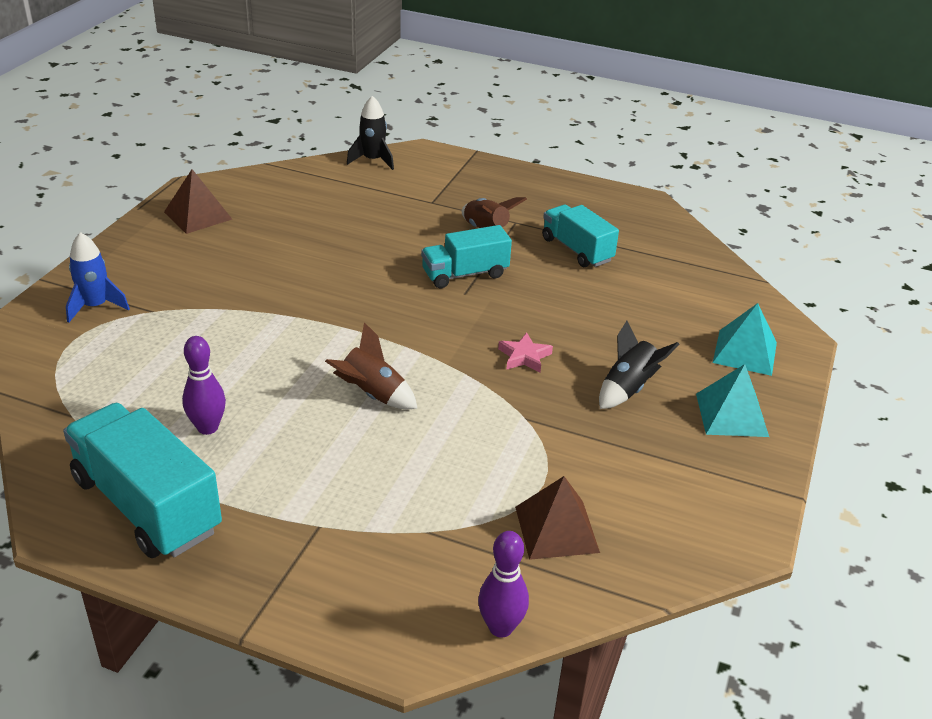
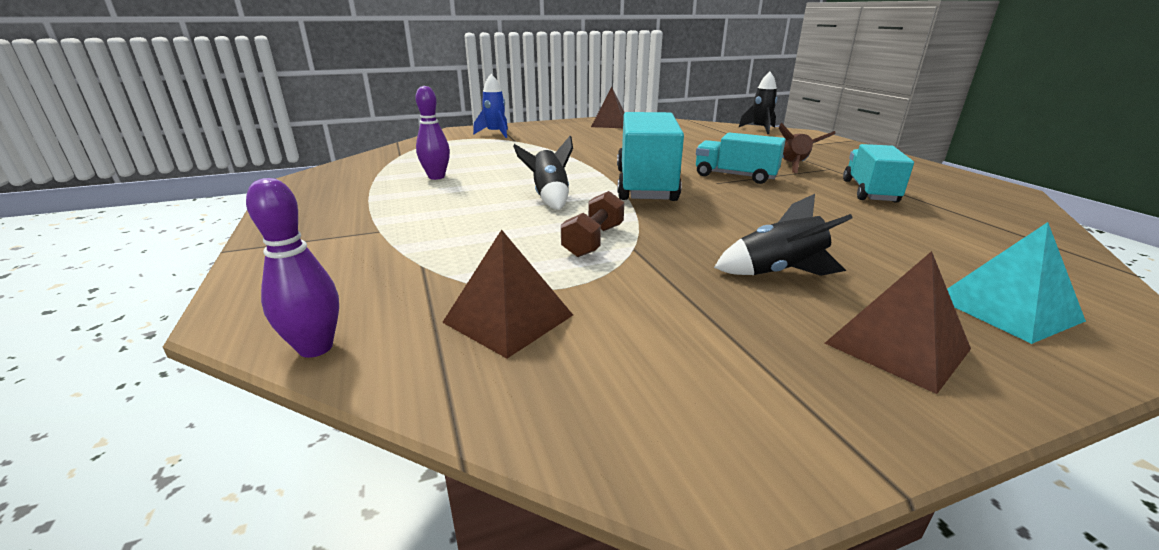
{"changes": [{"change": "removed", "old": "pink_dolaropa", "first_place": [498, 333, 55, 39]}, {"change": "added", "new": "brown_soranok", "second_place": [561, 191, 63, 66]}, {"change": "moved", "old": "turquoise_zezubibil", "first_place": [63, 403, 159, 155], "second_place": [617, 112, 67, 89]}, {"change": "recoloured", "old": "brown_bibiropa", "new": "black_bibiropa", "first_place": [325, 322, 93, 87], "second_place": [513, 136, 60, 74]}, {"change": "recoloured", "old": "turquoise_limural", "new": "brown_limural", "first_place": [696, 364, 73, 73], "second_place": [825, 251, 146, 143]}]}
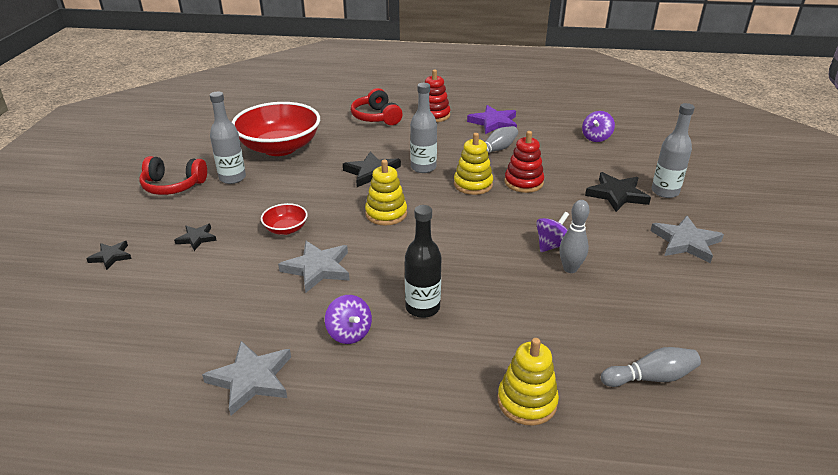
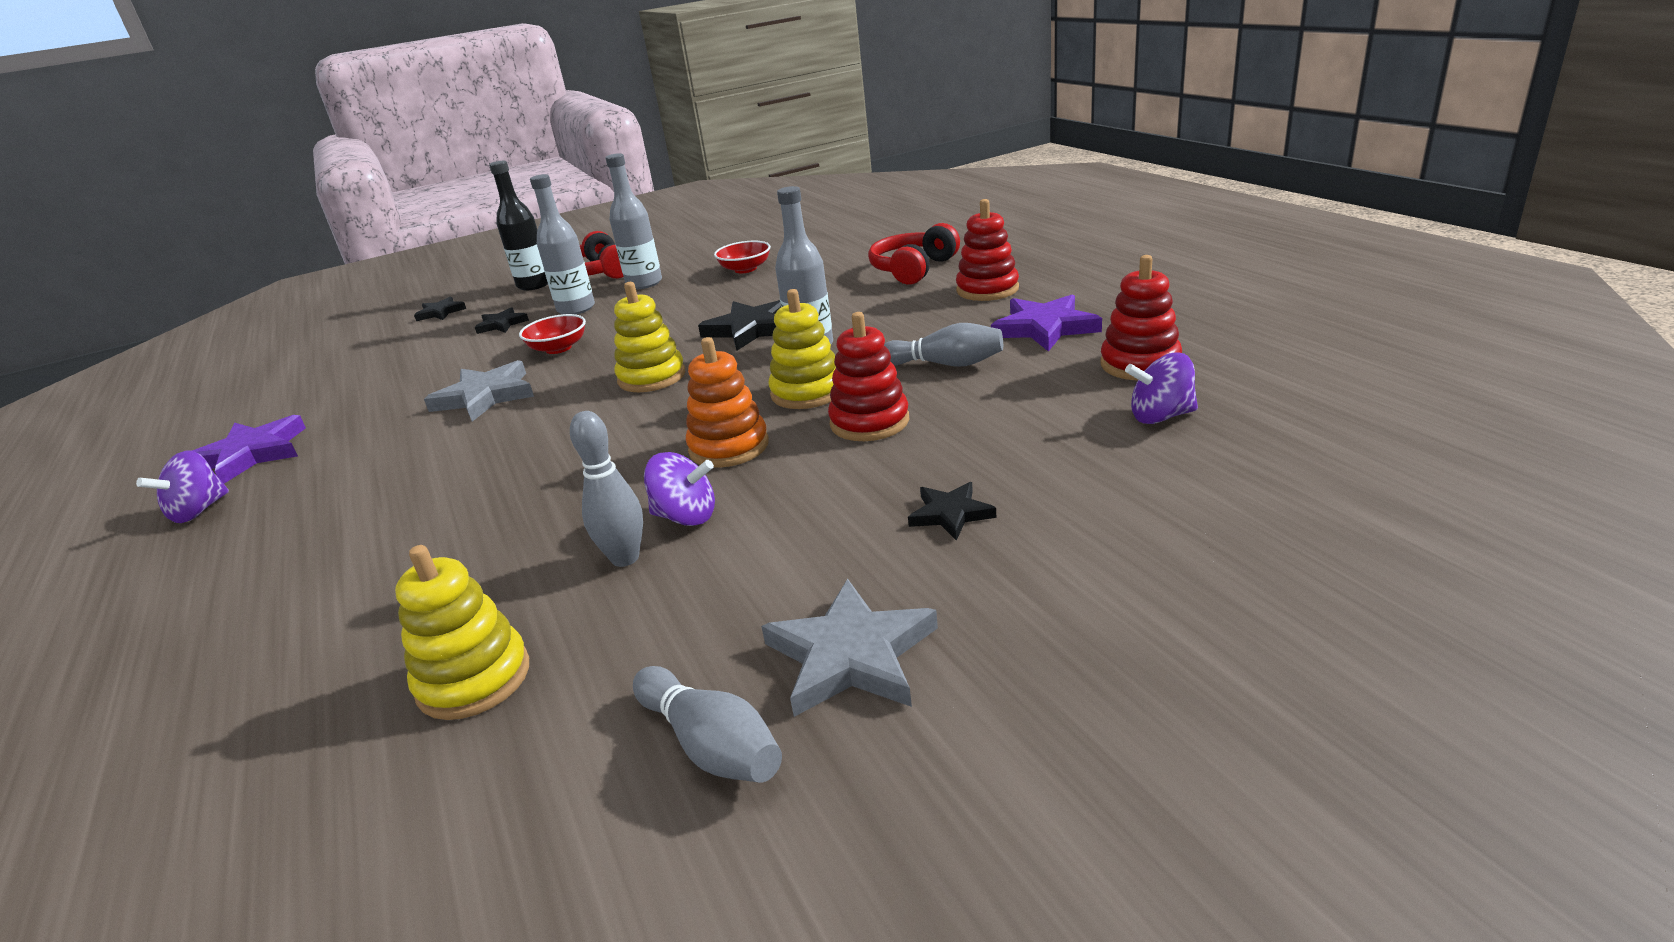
{"changes": [{"change": "added", "new": "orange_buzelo", "second_place": [686, 337, 83, 130]}, {"change": "added", "new": "red_buzelo", "second_place": [1101, 255, 81, 126]}, {"change": "moved", "old": "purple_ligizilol", "first_place": [325, 295, 47, 49], "second_place": [136, 450, 93, 73]}, {"change": "moved", "old": "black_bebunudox", "first_place": [405, 205, 36, 113], "second_place": [489, 161, 59, 129]}, {"change": "moved", "old": "yellow_buzelo", "first_place": [498, 338, 61, 87], "second_place": [395, 545, 134, 175]}, {"change": "moved", "old": "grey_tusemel", "first_place": [601, 347, 100, 40], "second_place": [633, 666, 149, 117]}, {"change": "moved", "old": "grey_bebunudox", "first_place": [652, 103, 43, 95], "second_place": [530, 174, 65, 141]}, {"change": "recoloured", "old": "grey_dolaropa", "new": "purple_dolaropa", "first_place": [202, 341, 89, 75], "second_place": [192, 415, 114, 69]}, {"change": "resized", "old": "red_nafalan", "first_place": [232, 102, 88, 54], "second_place": [714, 241, 57, 32], "factor": 0.44}, {"change": "resized", "old": "black_dolaropa", "first_place": [585, 172, 66, 40], "second_place": [908, 482, 88, 59], "factor": 0.59}]}
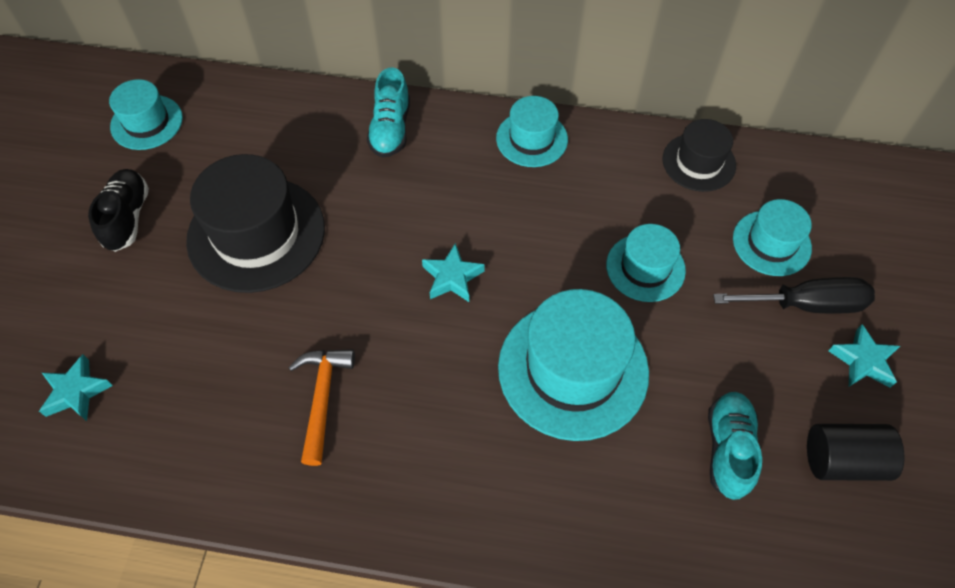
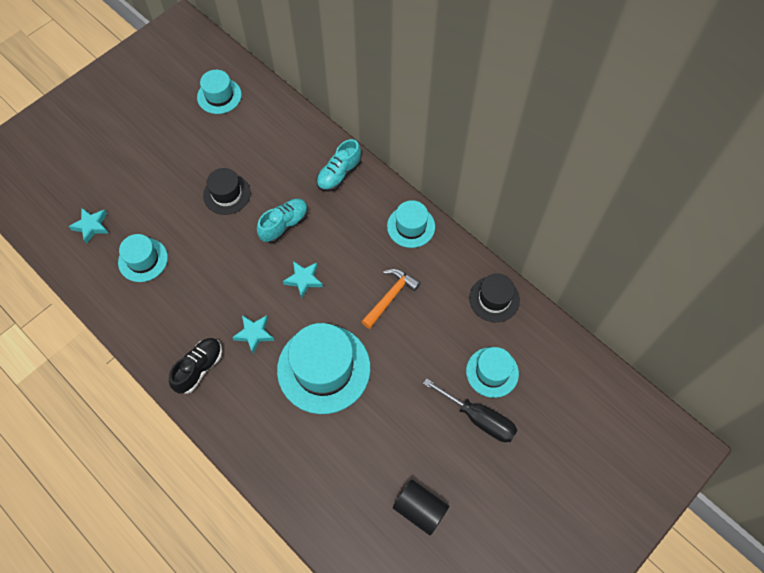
{"changes": [{"change": "moved", "old": "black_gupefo", "first_place": [88, 169, 61, 83], "second_place": [169, 338, 53, 56]}, {"change": "moved", "old": "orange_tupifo", "first_place": [288, 349, 67, 117], "second_place": [361, 269, 60, 60]}, {"change": "moved", "old": "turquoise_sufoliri", "first_place": [606, 224, 80, 78], "second_place": [118, 234, 50, 48]}, {"change": "moved", "old": "turquoise_gupefo", "first_place": [708, 392, 54, 108], "second_place": [257, 199, 51, 44]}, {"change": "moved", "old": "turquoise_dolaropa", "first_place": [829, 324, 71, 64], "second_place": [232, 315, 42, 39]}, {"change": "resized", "old": "black_sufoliri", "first_place": [186, 154, 139, 139], "second_place": [203, 168, 48, 47], "factor": 0.56}]}
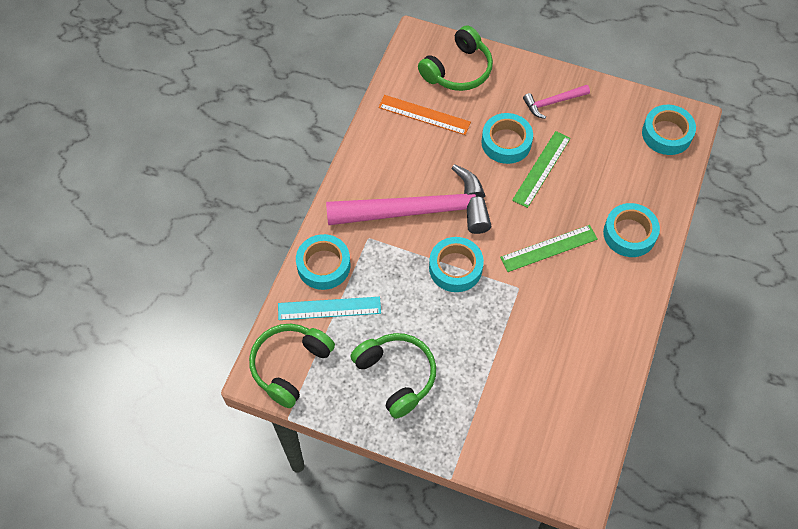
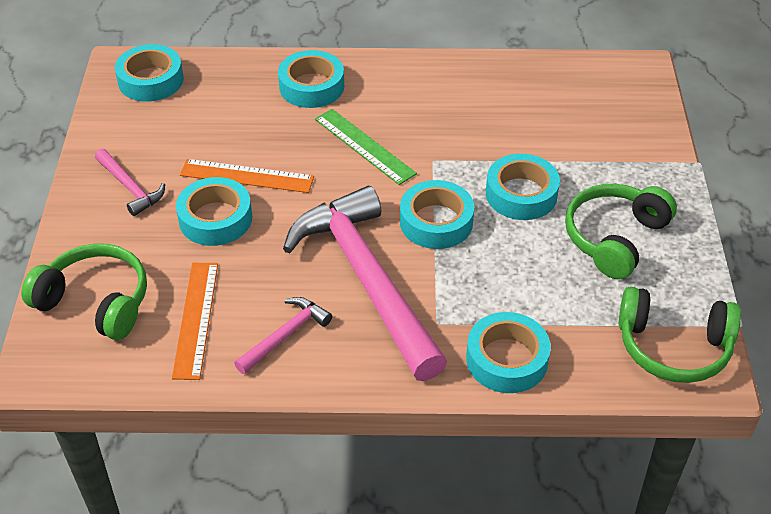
{"changes": [{"change": "removed", "old": "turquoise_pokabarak", "first_place": [278, 297, 103, 23]}, {"change": "added", "new": "pink_tupifo", "second_place": [234, 297, 98, 77]}, {"change": "added", "new": "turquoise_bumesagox", "second_place": [486, 154, 74, 66]}, {"change": "recoloured", "old": "green_pokabarak", "new": "orange_pokabarak", "first_place": [512, 131, 59, 77], "second_place": [180, 159, 134, 34]}]}
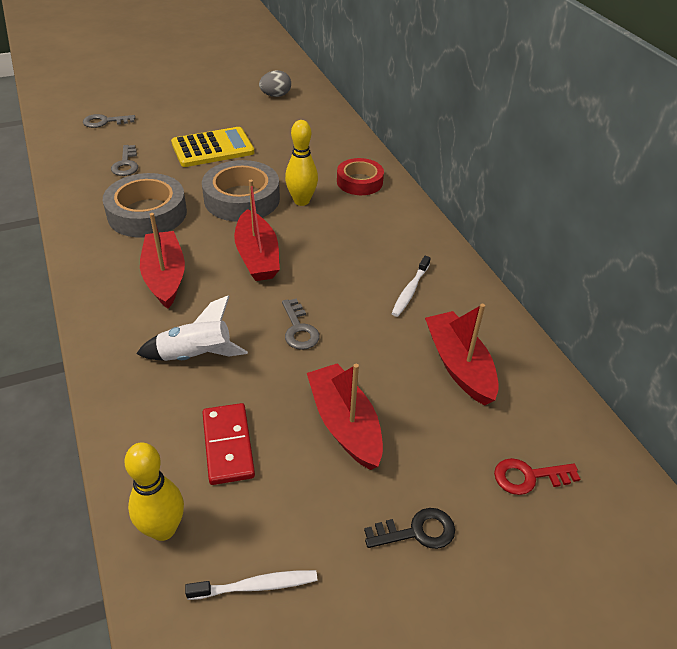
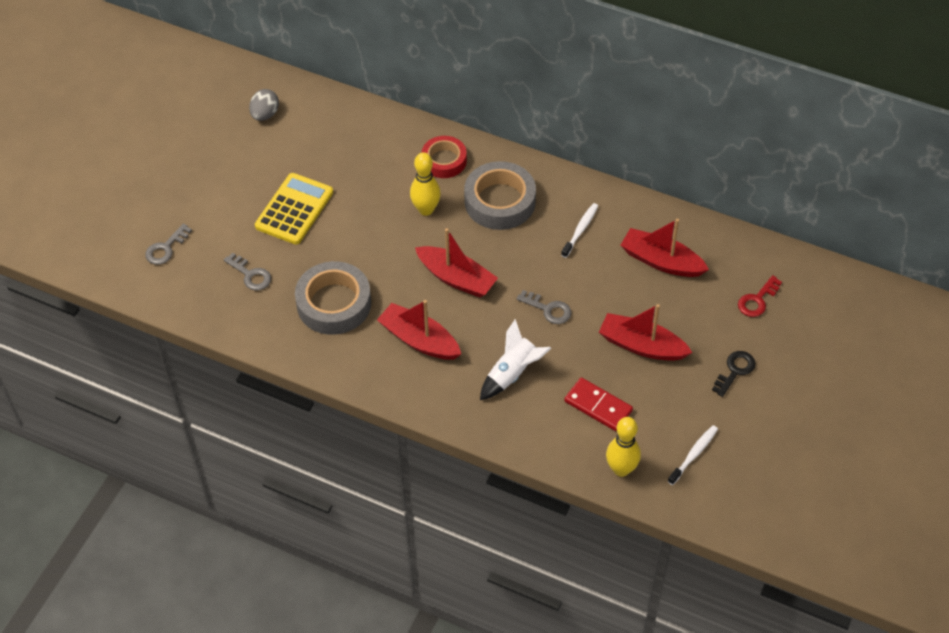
{"changes": [{"change": "moved", "old": "grey_bumesagox", "first_place": [202, 160, 78, 62], "second_place": [464, 161, 72, 69]}, {"change": "turned", "old": "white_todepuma", "first_place": [391, 256, 39, 61], "second_place": [561, 203, 37, 55], "degrees": -135}]}
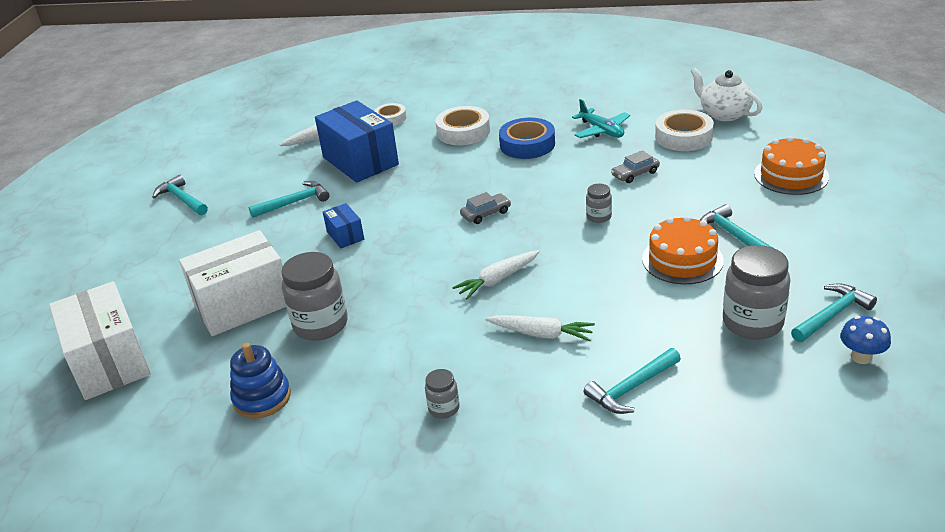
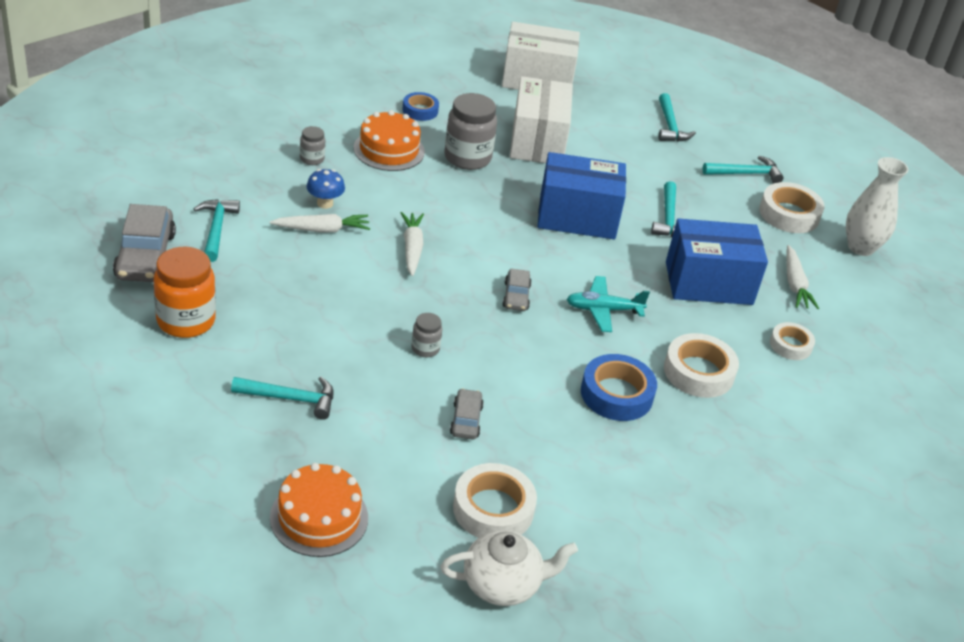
{"changes": [{"change": "added", "new": "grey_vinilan", "second_place": [113, 204, 63, 78]}, {"change": "added", "new": "white_bumesagox", "second_place": [759, 182, 65, 51]}, {"change": "added", "new": "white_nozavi", "second_place": [846, 157, 63, 99]}, {"change": "moved", "old": "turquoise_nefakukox", "first_place": [572, 99, 58, 39], "second_place": [567, 276, 83, 56]}, {"change": "moved", "old": "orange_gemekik", "first_place": [642, 216, 82, 68], "second_place": [353, 110, 72, 61]}, {"change": "moved", "old": "turquoise_tupifo", "first_place": [791, 283, 86, 59], "second_place": [659, 93, 37, 49]}, {"change": "moved", "old": "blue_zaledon", "first_place": [840, 316, 51, 48], "second_place": [306, 169, 39, 40]}, {"change": "replaced", "old": "blue_buzelo", "new": "blue_bumesagox", "first_place": [230, 343, 61, 75], "second_place": [402, 92, 37, 29]}, {"change": "recoloured", "old": "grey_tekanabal", "new": "orange_tekanabal", "first_place": [723, 245, 68, 95], "second_place": [154, 247, 62, 91]}, {"change": "turned", "old": "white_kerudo", "first_place": [485, 315, 110, 26], "second_place": [269, 214, 101, 18], "degrees": -150}, {"change": "resized", "old": "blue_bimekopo", "first_place": [323, 203, 41, 45], "second_place": [537, 152, 89, 87], "factor": 2.13}]}
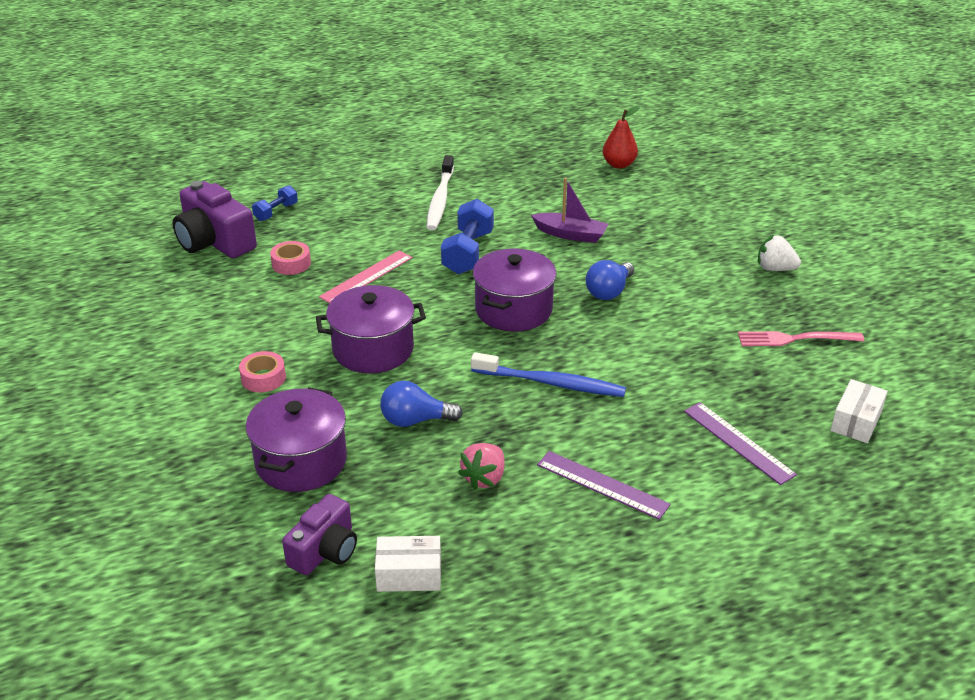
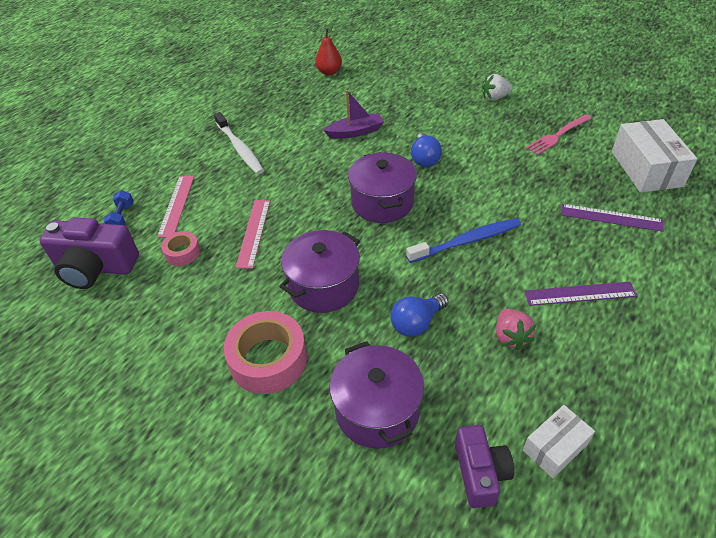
{"changes": [{"change": "removed", "old": "blue_soranok", "first_place": [441, 199, 53, 75]}, {"change": "added", "new": "pink_pokabarak", "second_place": [157, 176, 37, 62]}, {"change": "resized", "old": "pink_bumesagox", "first_place": [239, 351, 47, 41], "second_place": [224, 311, 83, 83], "factor": 1.88}, {"change": "resized", "old": "white_bimekopo", "first_place": [831, 379, 57, 64], "second_place": [612, 119, 85, 74], "factor": 1.75}]}
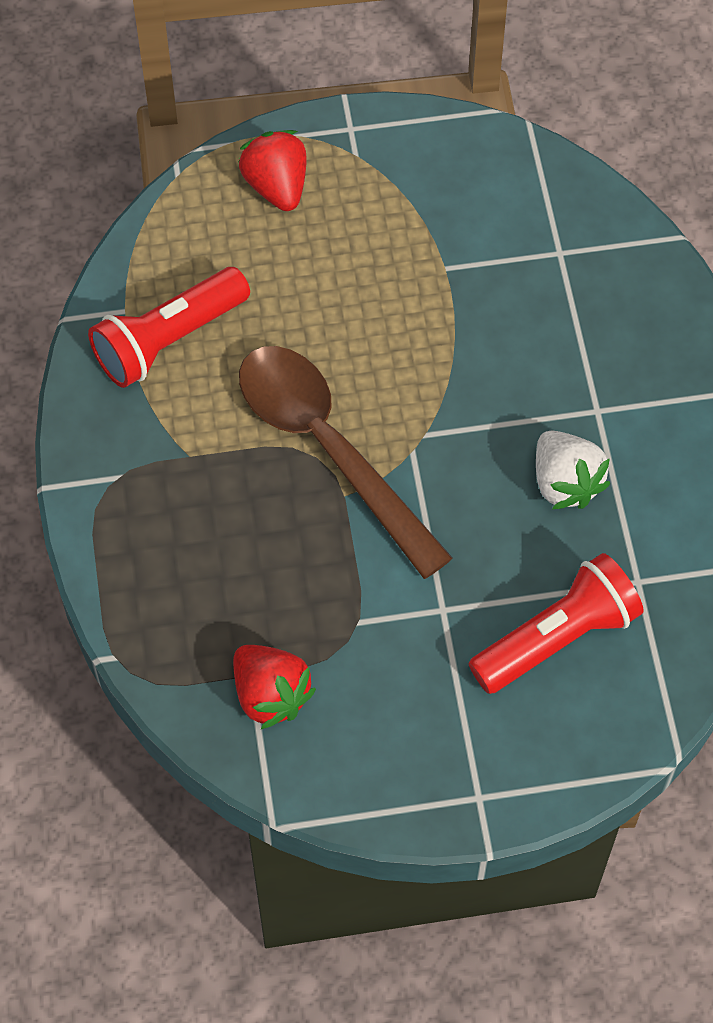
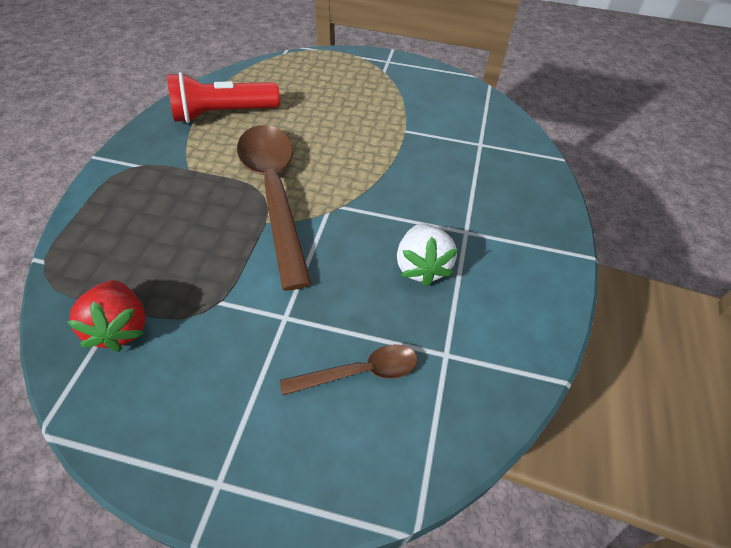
{"changes": [{"change": "removed", "old": "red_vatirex", "first_place": [239, 130, 68, 81]}, {"change": "replaced", "old": "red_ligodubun", "new": "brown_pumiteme", "first_place": [469, 553, 175, 141], "second_place": [280, 344, 138, 52]}]}
